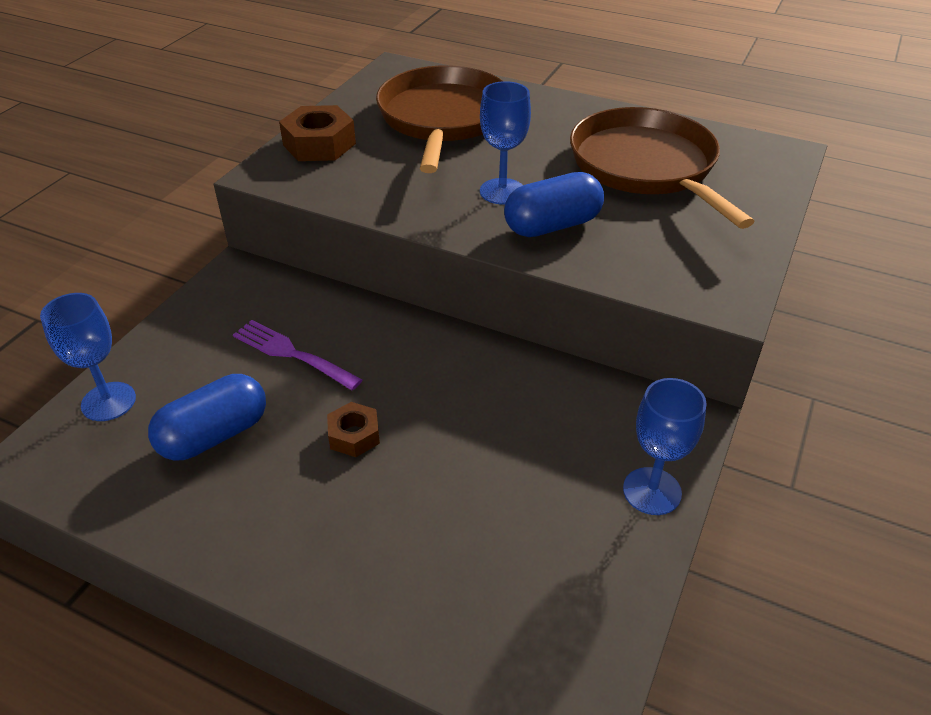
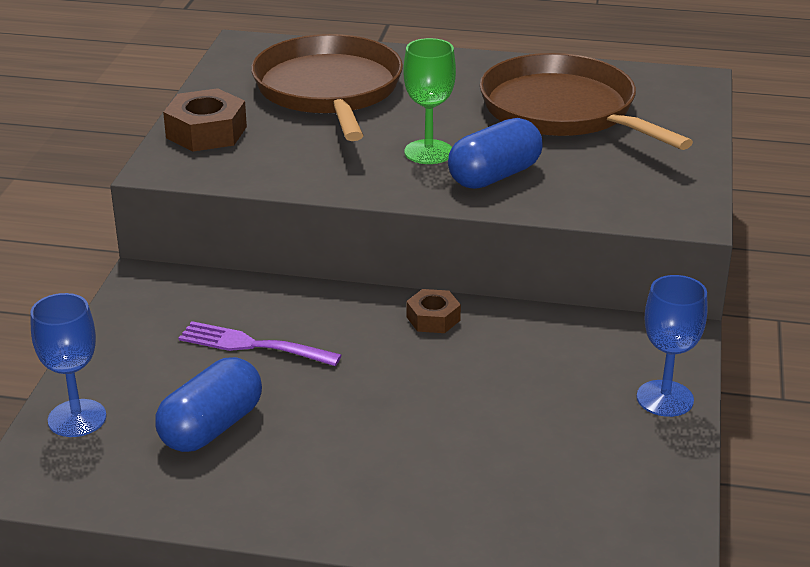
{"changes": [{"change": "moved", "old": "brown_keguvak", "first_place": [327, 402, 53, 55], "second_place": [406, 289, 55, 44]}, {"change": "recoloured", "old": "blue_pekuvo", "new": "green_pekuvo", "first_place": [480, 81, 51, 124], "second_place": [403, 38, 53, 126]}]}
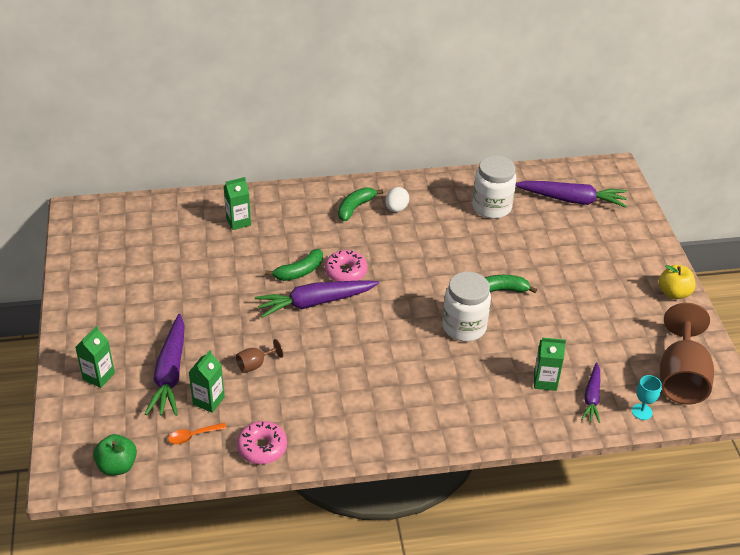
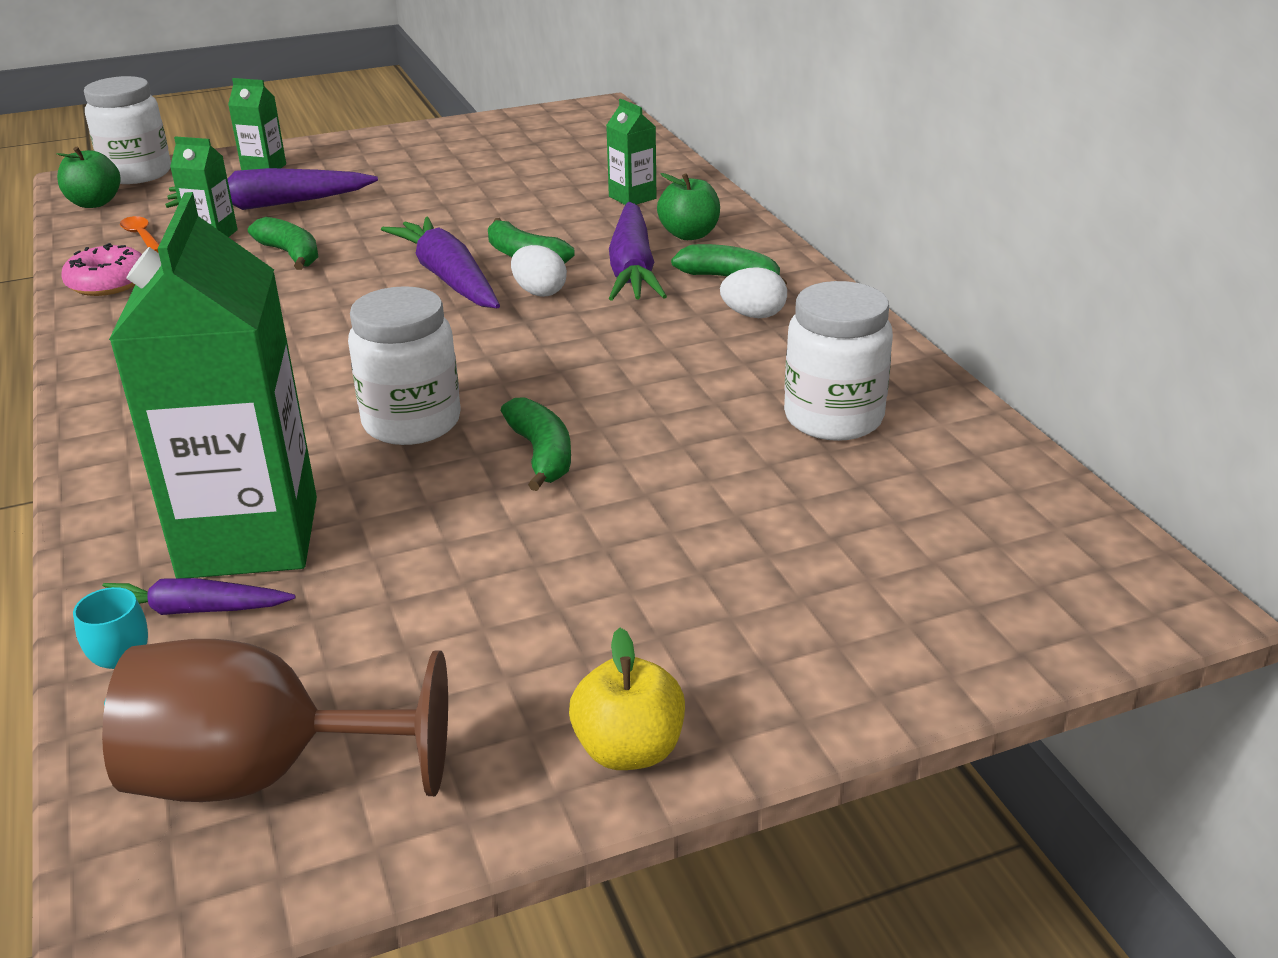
{"changes": [{"change": "added", "new": "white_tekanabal", "second_place": [84, 76, 87, 108]}, {"change": "added", "new": "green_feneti", "second_place": [657, 173, 63, 67]}, {"change": "moved", "old": "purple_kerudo", "first_place": [516, 181, 111, 27], "second_place": [609, 202, 58, 99]}, {"change": "replaced", "old": "brown_pekuvo", "new": "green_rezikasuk", "first_place": [236, 339, 48, 34], "second_place": [248, 217, 70, 53]}, {"change": "replaced", "old": "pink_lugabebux", "new": "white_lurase", "first_place": [325, 250, 42, 31], "second_place": [511, 245, 56, 52]}, {"change": "resized", "old": "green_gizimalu", "first_place": [534, 337, 32, 54], "second_place": [109, 192, 208, 386], "factor": 2.27}]}
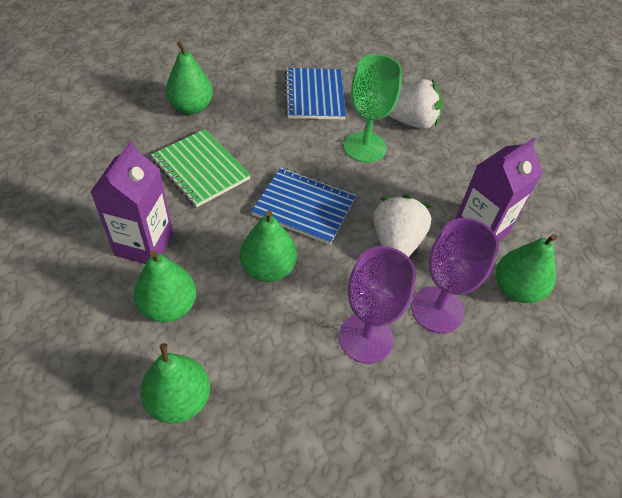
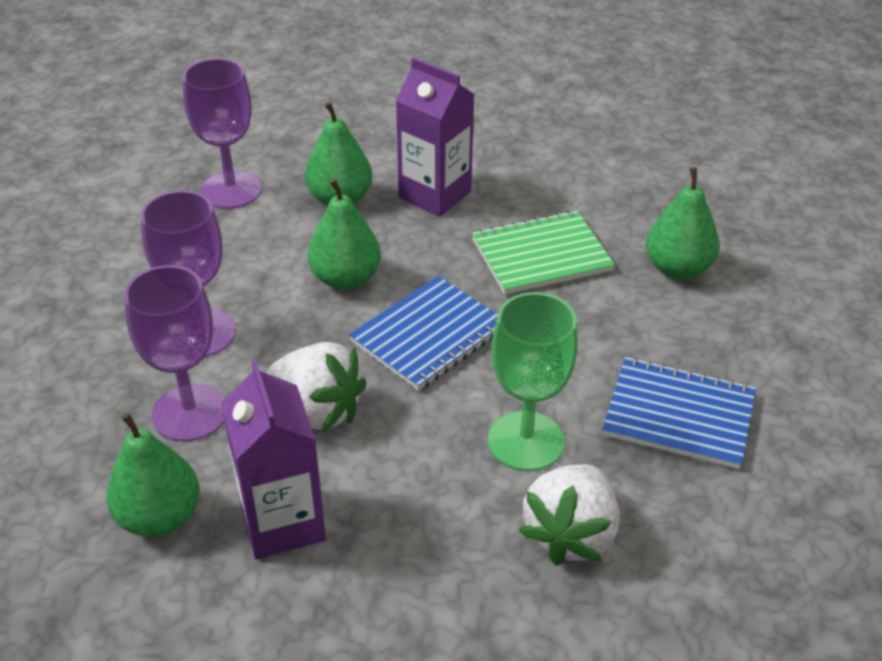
{"changes": [{"change": "replaced", "old": "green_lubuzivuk", "new": "purple_pekuvo", "first_place": [140, 343, 70, 81], "second_place": [183, 58, 79, 151]}]}
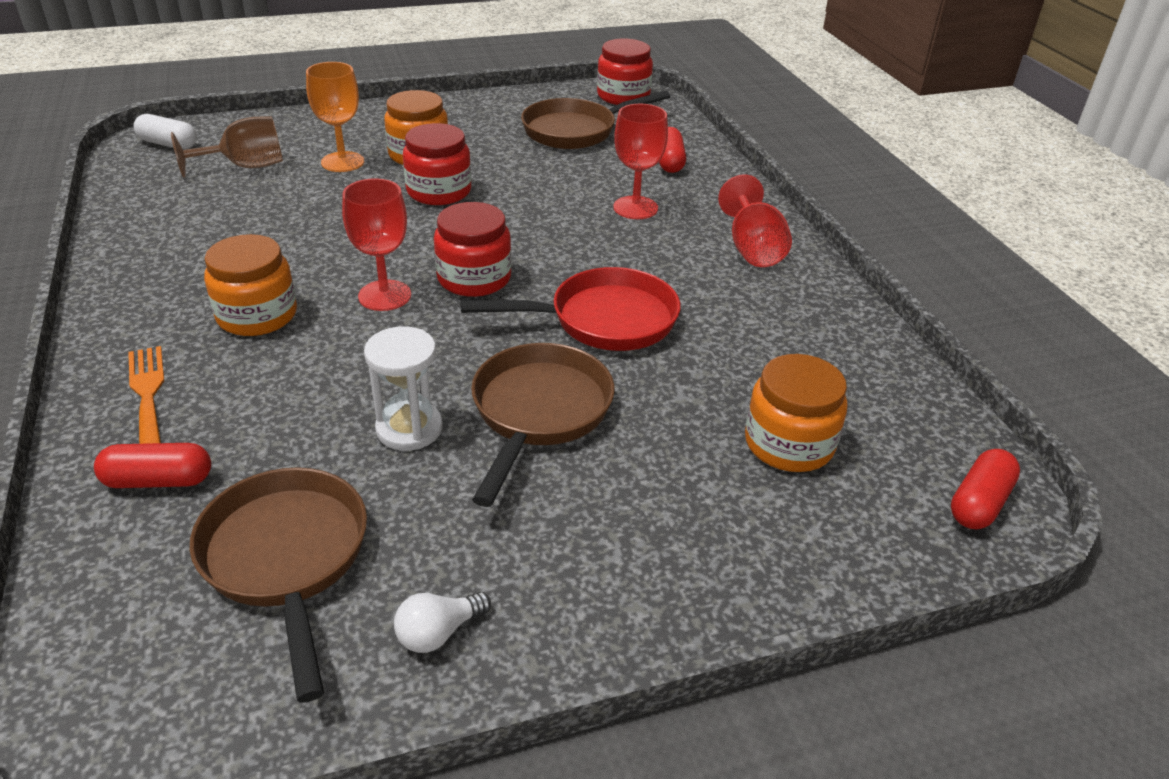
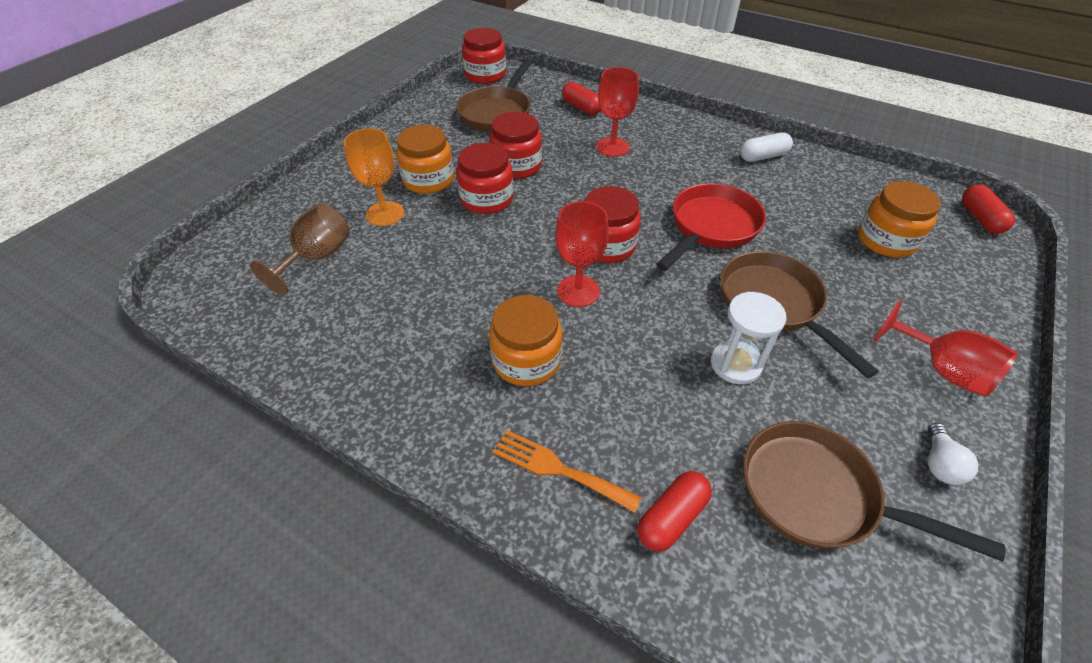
{"changes": [{"change": "added", "new": "red_tekanabal", "second_place": [489, 112, 53, 67]}, {"change": "moved", "old": "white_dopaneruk", "first_place": [134, 114, 63, 36], "second_place": [740, 132, 53, 30]}, {"change": "moved", "old": "red_pekuvo", "first_place": [718, 175, 74, 92], "second_place": [873, 300, 145, 97]}]}
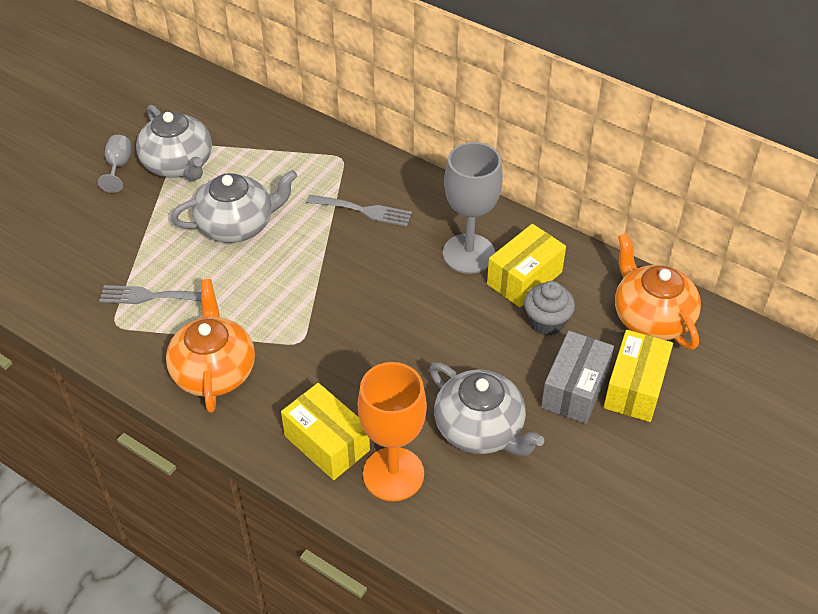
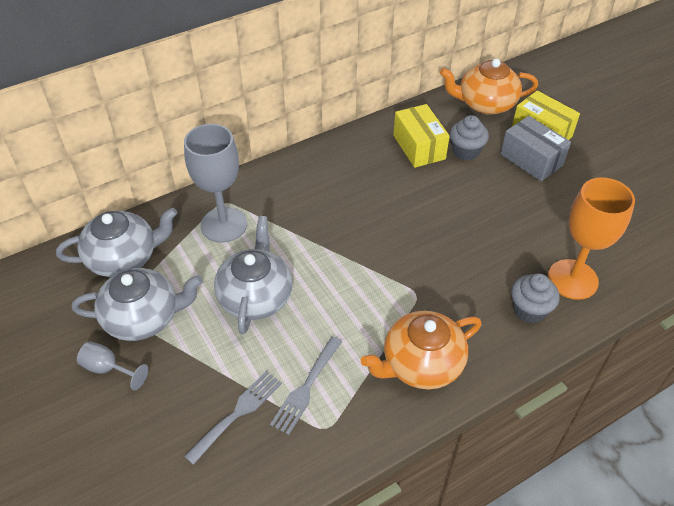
{"changes": [{"change": "moved", "old": "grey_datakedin", "first_place": [306, 195, 106, 31], "second_place": [184, 371, 98, 94]}, {"change": "moved", "old": "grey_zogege", "first_place": [430, 363, 114, 93], "second_place": [56, 208, 122, 69]}, {"change": "moved", "old": "grey_pekuvo", "first_place": [443, 142, 60, 132], "second_place": [184, 124, 63, 119]}, {"change": "replaced", "old": "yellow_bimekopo", "new": "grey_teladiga", "first_place": [281, 383, 89, 97], "second_place": [511, 273, 49, 50]}, {"change": "turned", "old": "orange_zogege", "first_place": [166, 279, 89, 134], "second_place": [361, 311, 120, 78], "degrees": -45}]}
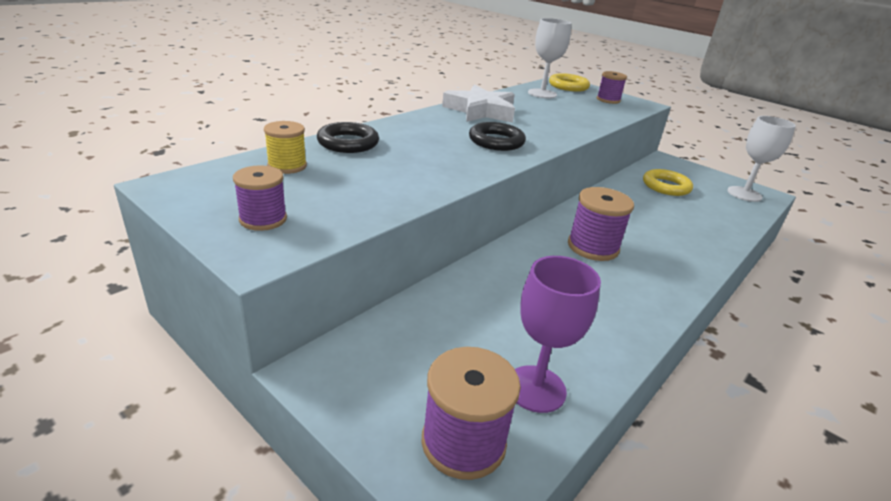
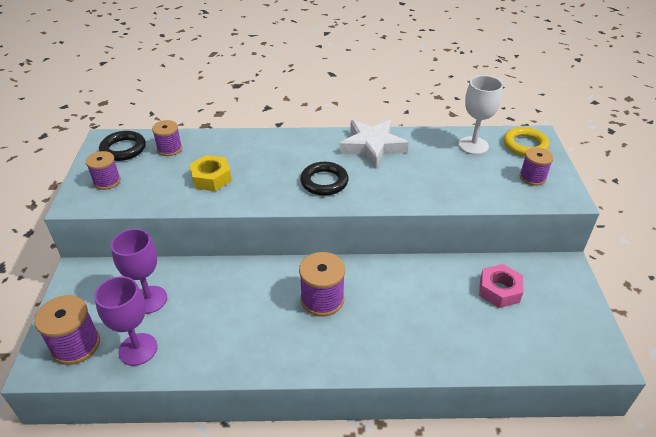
{"changes": [{"change": "removed", "old": "white_pekuvo", "first_place": [727, 116, 69, 86]}, {"change": "added", "new": "purple_pekuvo", "second_place": [111, 229, 56, 85]}, {"change": "added", "new": "yellow_keguvak", "second_place": [189, 155, 42, 36]}, {"change": "moved", "old": "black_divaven", "first_place": [317, 122, 62, 31], "second_place": [99, 131, 47, 30]}, {"change": "replaced", "old": "yellow_divaven", "new": "pink_keguvak", "first_place": [643, 169, 50, 27], "second_place": [479, 264, 45, 44]}, {"change": "recoloured", "old": "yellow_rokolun", "new": "purple_rokolun", "first_place": [264, 121, 43, 53], "second_place": [152, 120, 30, 36]}]}
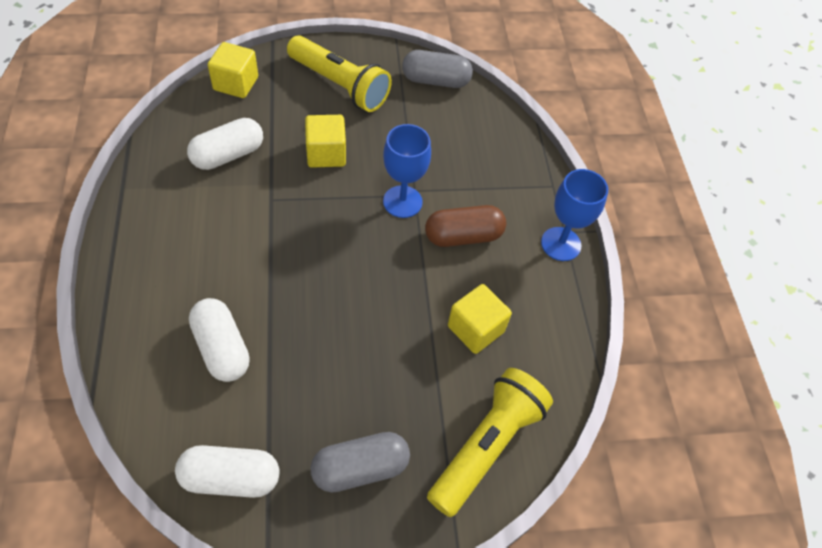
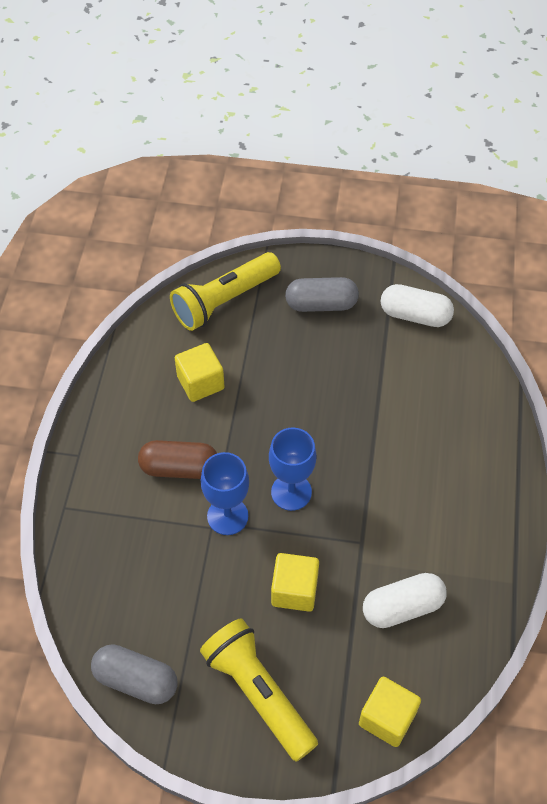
{"changes": [{"change": "removed", "old": "white_dopaneruk", "first_place": [189, 298, 61, 84]}, {"change": "moved", "old": "blue_pekuvo", "first_place": [541, 169, 67, 92], "second_place": [269, 428, 48, 83]}]}
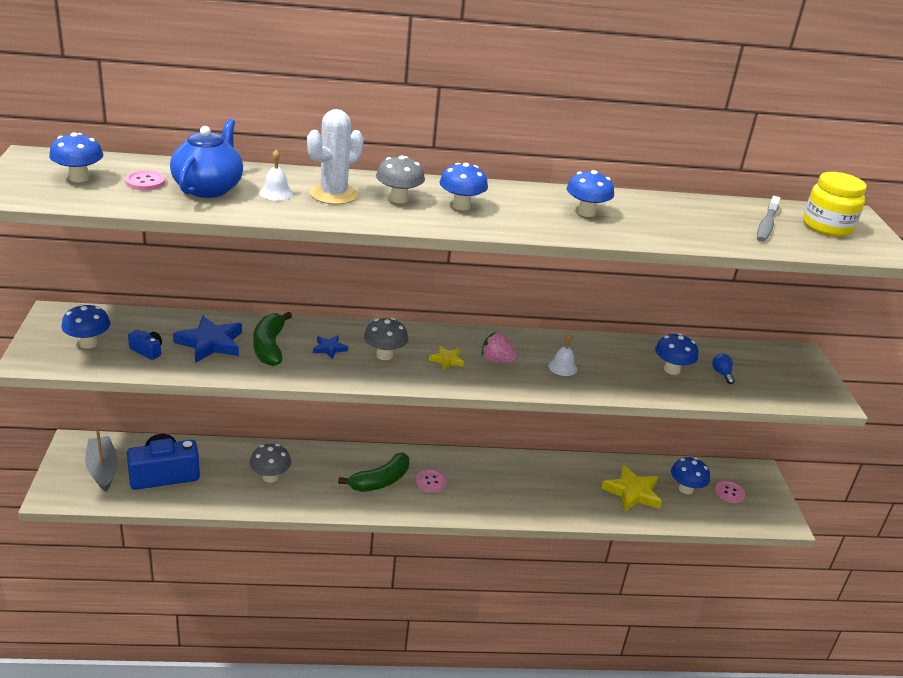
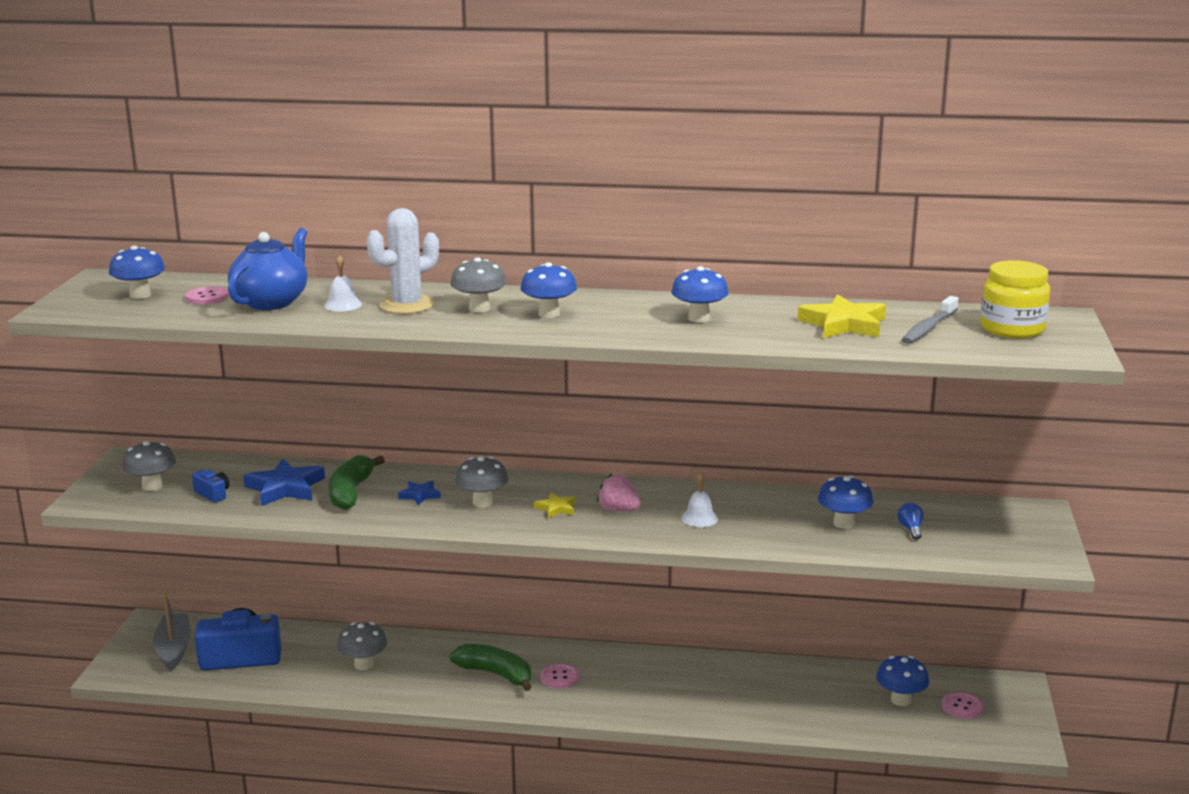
{"changes": [{"change": "moved", "old": "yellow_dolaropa", "first_place": [601, 465, 61, 47], "second_place": [797, 294, 89, 44]}, {"change": "recoloured", "old": "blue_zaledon", "new": "grey_zaledon", "first_place": [62, 304, 49, 45], "second_place": [122, 441, 54, 50]}, {"change": "turned", "old": "green_rezikasuk", "first_place": [338, 453, 71, 39], "second_place": [449, 644, 82, 47], "degrees": -120}]}
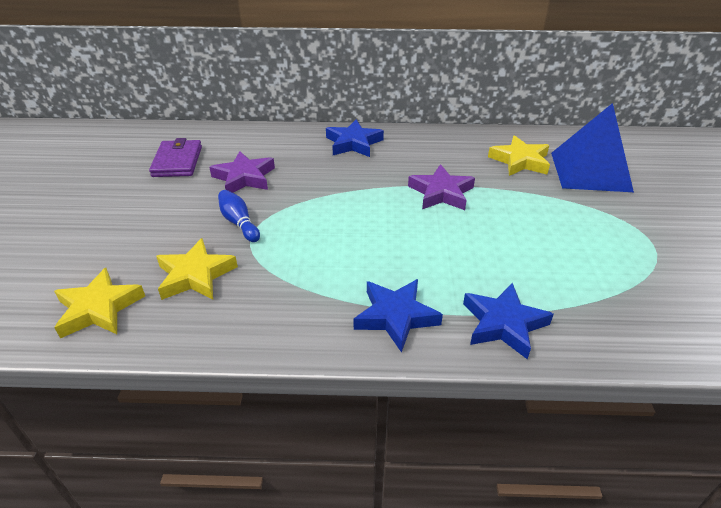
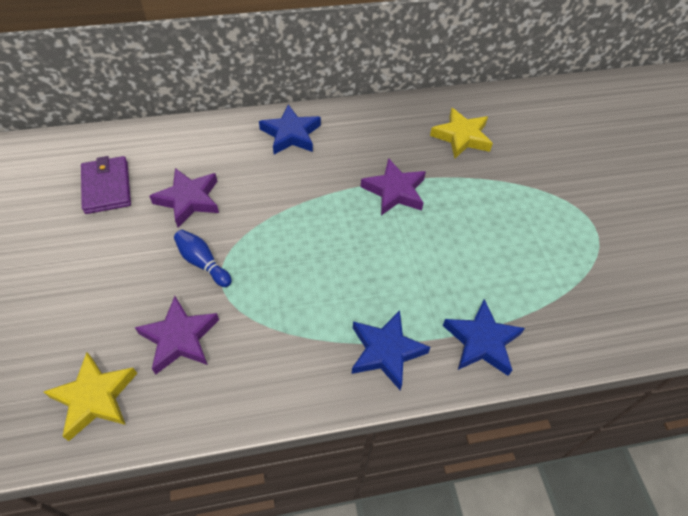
{"changes": [{"change": "removed", "old": "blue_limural", "first_place": [551, 103, 83, 89]}, {"change": "recoloured", "old": "yellow_dolaropa", "new": "purple_dolaropa", "first_place": [156, 238, 82, 62], "second_place": [135, 296, 84, 79]}]}
